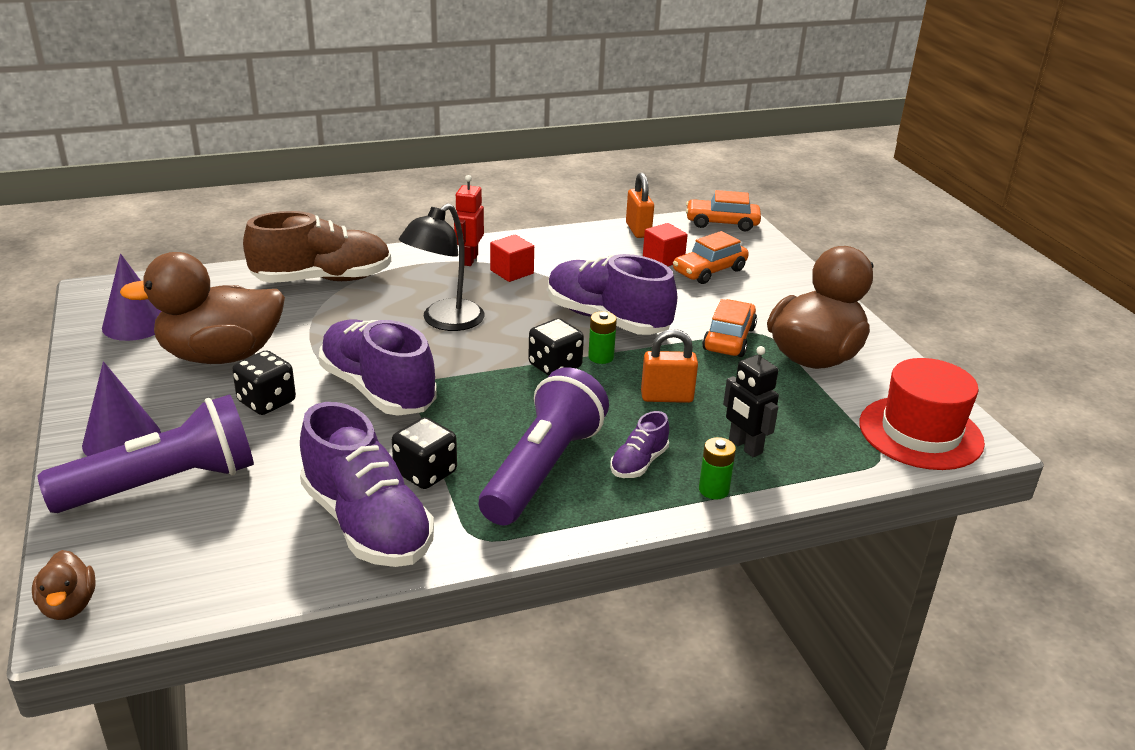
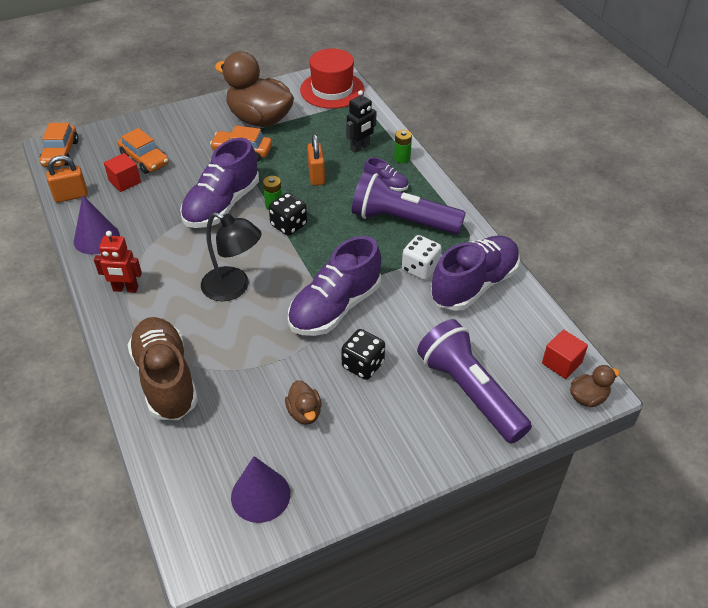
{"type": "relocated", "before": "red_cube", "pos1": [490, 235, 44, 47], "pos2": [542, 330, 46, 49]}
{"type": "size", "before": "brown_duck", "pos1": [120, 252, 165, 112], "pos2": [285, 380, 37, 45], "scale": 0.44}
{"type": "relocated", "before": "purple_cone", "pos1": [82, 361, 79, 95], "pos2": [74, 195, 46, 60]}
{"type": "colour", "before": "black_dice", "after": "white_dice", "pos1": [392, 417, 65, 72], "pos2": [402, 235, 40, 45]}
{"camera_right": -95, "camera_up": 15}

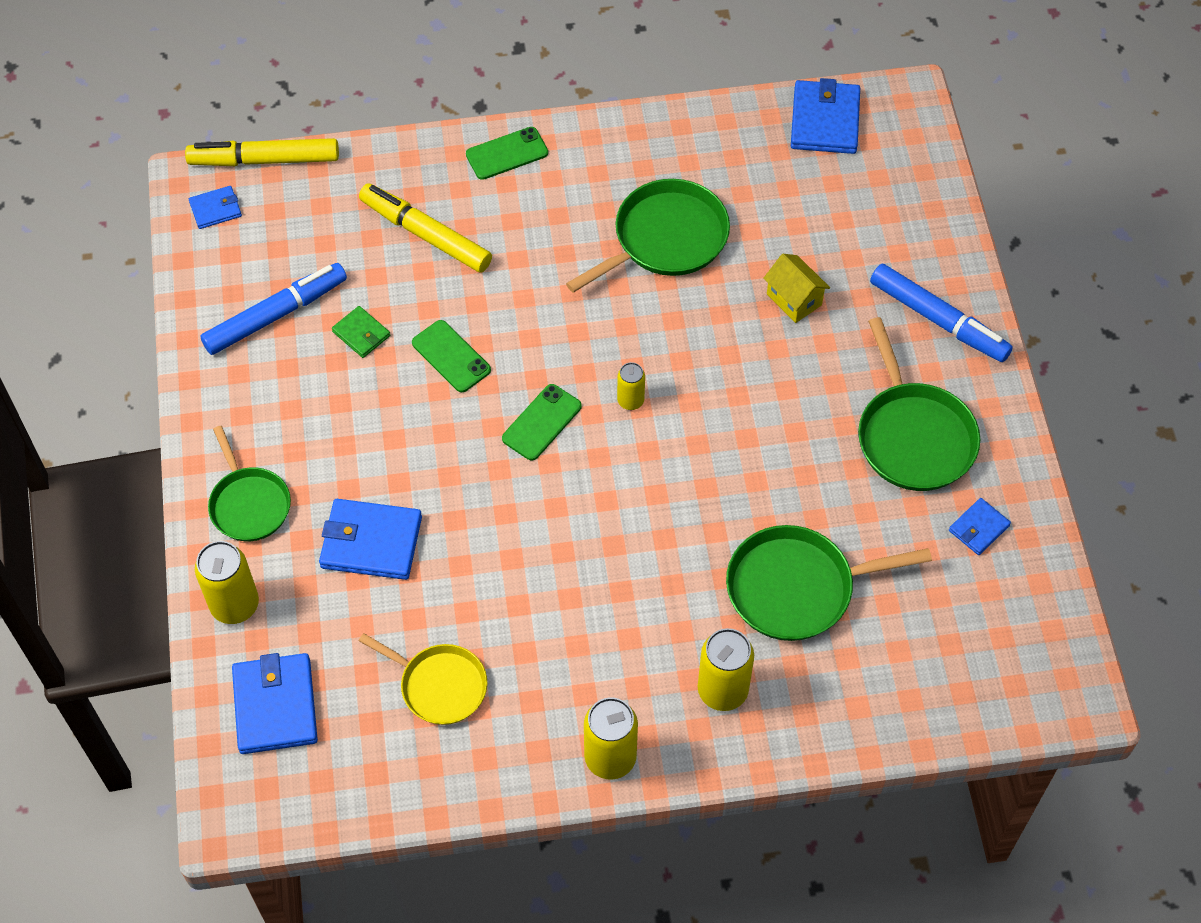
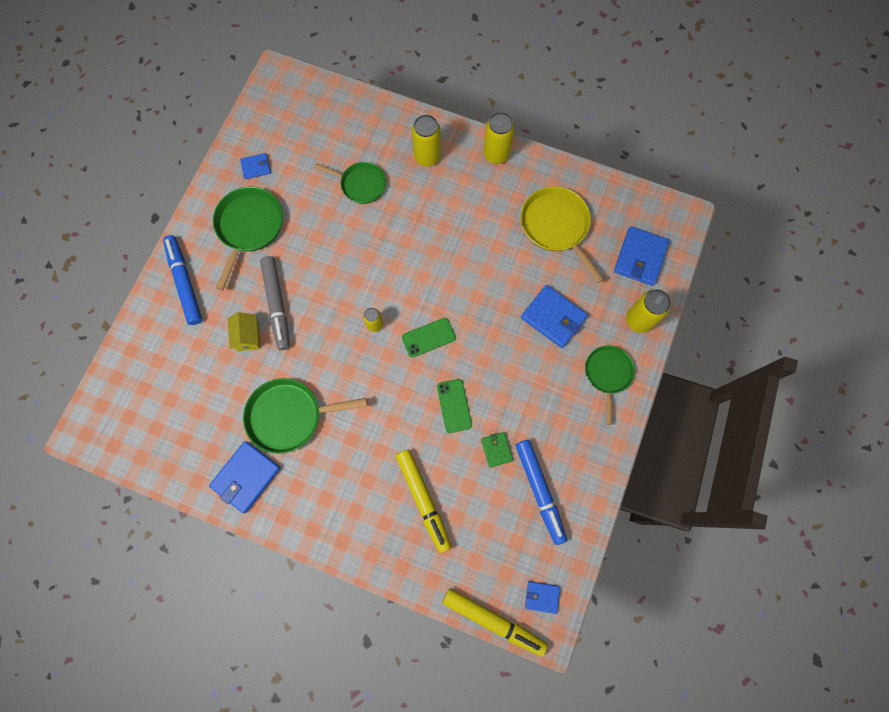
{"type": "relocated", "before": "blue_wallet", "pos1": [791, 78, 69, 76], "pos2": [209, 441, 72, 72]}
{"type": "missing", "before": "green_phone", "pos1": [466, 127, 82, 53]}
{"type": "spun", "before": "blue_marker", "pos1": [200, 263, 147, 92], "pos2": [515, 440, 52, 105], "turn": -105}
{"type": "size", "before": "green_pan", "pos1": [726, 525, 206, 116], "pos2": [314, 162, 72, 42], "scale": 0.67}
{"type": "size", "before": "yellow_pan", "pos1": [359, 633, 129, 92], "pos2": [521, 186, 83, 97], "scale": 1.5}
{"type": "appeared", "after": "grey_marker", "pos2": [260, 256, 30, 94]}
{"camera_right": -150, "camera_up": 15}

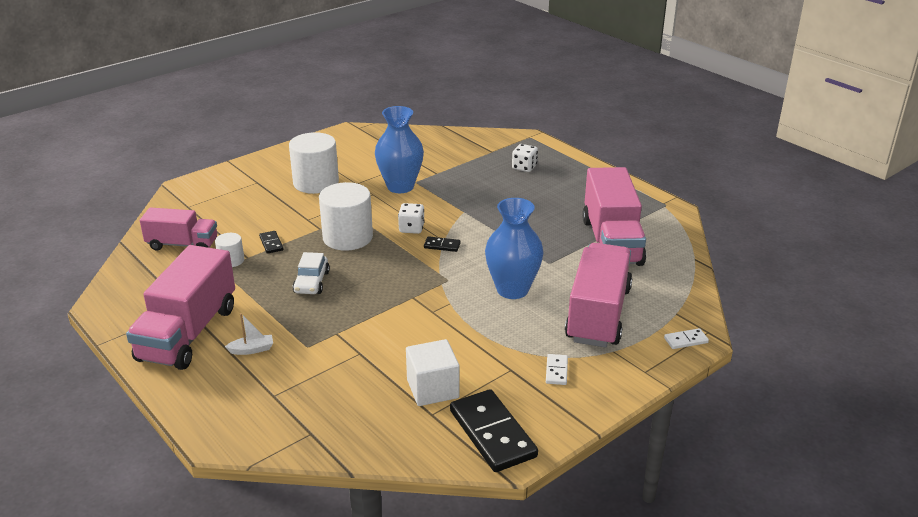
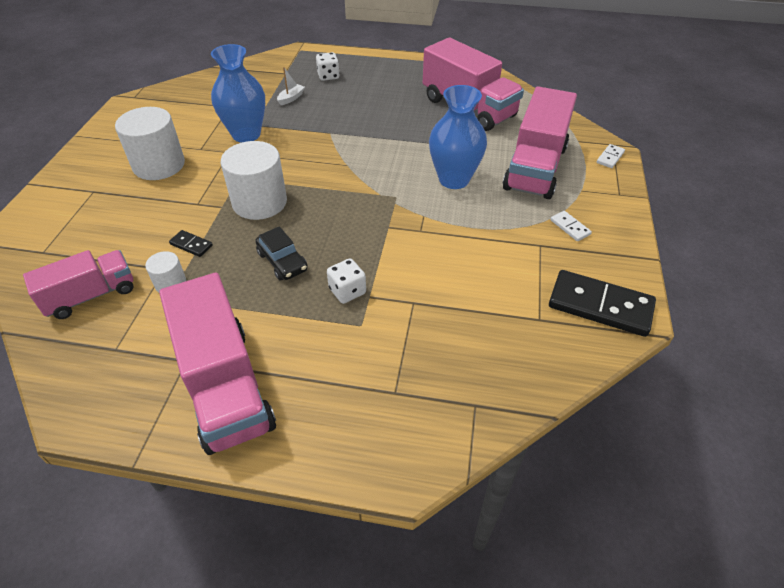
{"type": "relocated", "before": "white_dice", "pos1": [398, 203, 27, 31], "pos2": [327, 258, 39, 46]}
{"type": "missing", "before": "black_domino", "pos1": [424, 236, 37, 16]}
{"type": "spun", "before": "pink_truck", "pos1": [565, 243, 67, 105], "pos2": [503, 86, 74, 113], "turn": -135}
{"type": "colour", "before": "white_car", "after": "black_car", "pos1": [293, 252, 37, 42], "pos2": [256, 226, 51, 54]}
{"type": "relocated", "before": "white_boat", "pos1": [225, 313, 48, 42], "pos2": [277, 67, 28, 38]}
{"type": "missing", "before": "white_cube", "pos1": [406, 339, 53, 67]}
{"camera_right": -40, "camera_up": 15}

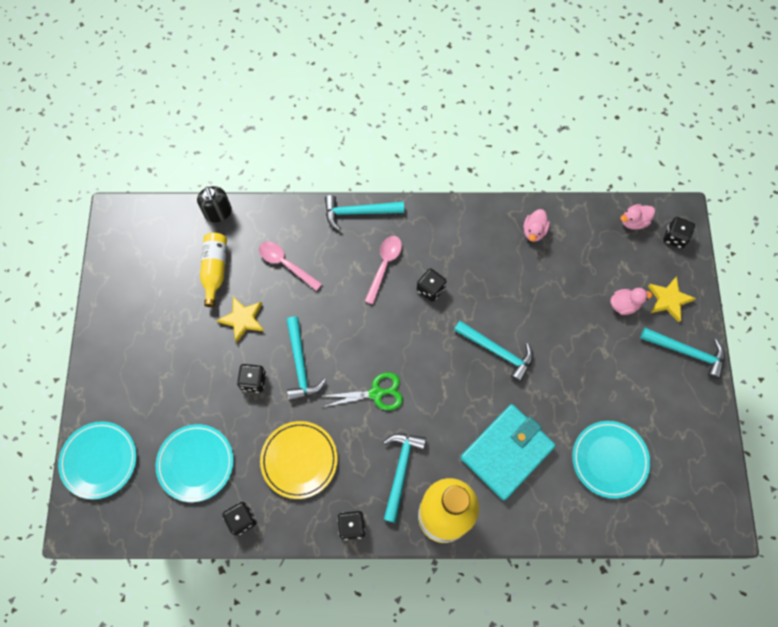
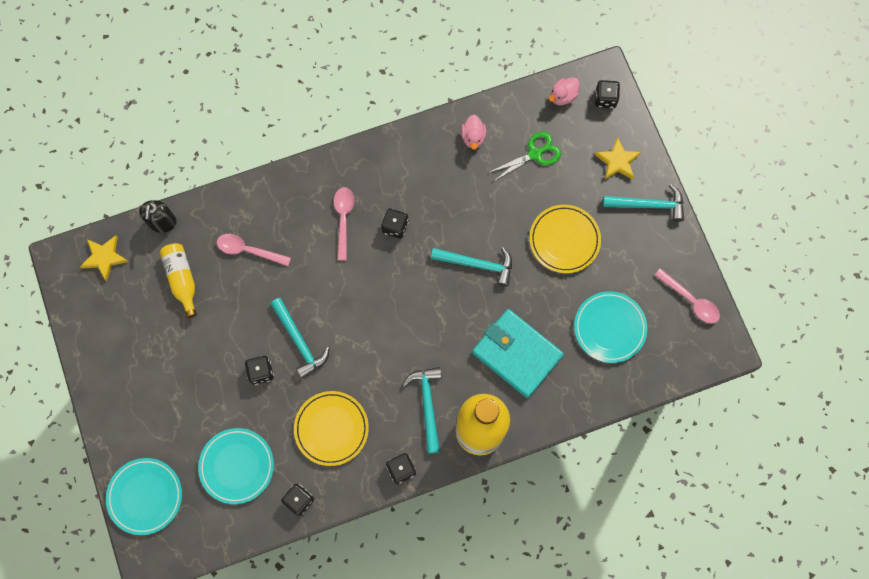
{"type": "spun", "before": "black_soap_dispenser", "pos1": [197, 186, 35, 36], "pos2": [139, 200, 38, 33], "turn": 45}
{"type": "missing", "before": "turquoise_hammer", "pos1": [325, 195, 79, 36]}
{"type": "missing", "before": "pink_duck", "pos1": [610, 288, 42, 27]}
{"type": "relocated", "before": "yellow_star", "pos1": [217, 297, 47, 46], "pos2": [80, 235, 49, 46]}
{"type": "relocated", "before": "green_scissors", "pos1": [324, 372, 79, 38], "pos2": [488, 132, 73, 50]}
{"type": "spun", "before": "turquoise_wallet", "pos1": [460, 404, 96, 96], "pos2": [472, 309, 92, 89], "turn": -75}
{"type": "appeared", "after": "yellow_plate", "pos2": [529, 205, 72, 68]}
{"type": "appeared", "after": "pink_spoon", "pos2": [655, 268, 65, 55]}
{"camera_right": -20, "camera_up": 5}

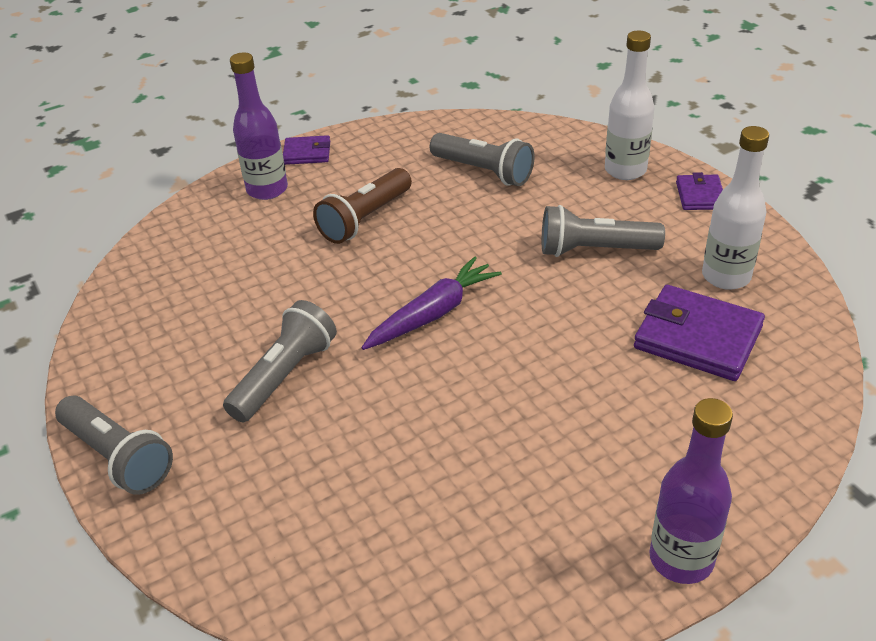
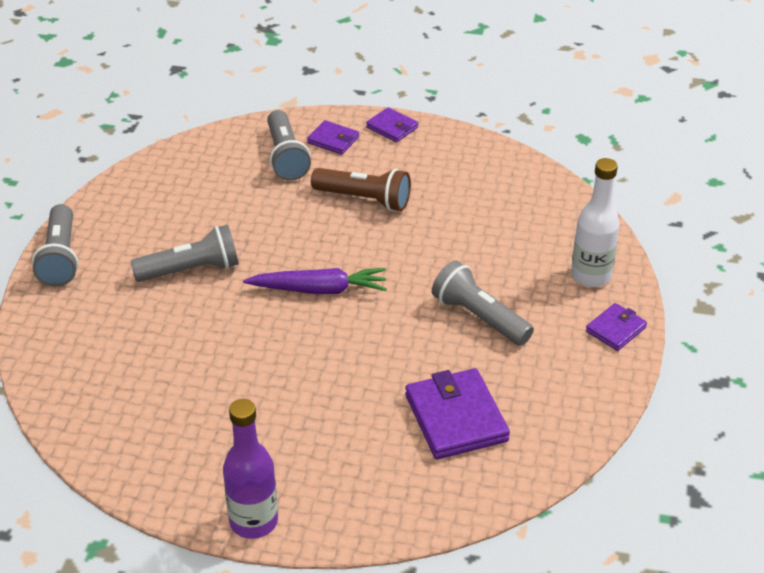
{"type": "exchanged", "before": "purple_bottle", "after": "purple_wallet", "pos1": [230, 53, 58, 147], "pos2": [307, 120, 52, 34]}
{"type": "missing", "before": "white_bottle", "pos1": [702, 126, 67, 164]}
{"type": "relocated", "before": "grey_flashlight", "pos1": [430, 133, 104, 53], "pos2": [267, 110, 44, 71]}
{"type": "spun", "before": "brown_flashlight", "pos1": [313, 168, 99, 76], "pos2": [311, 168, 100, 43], "turn": -150}
{"camera_right": 40, "camera_up": 0}

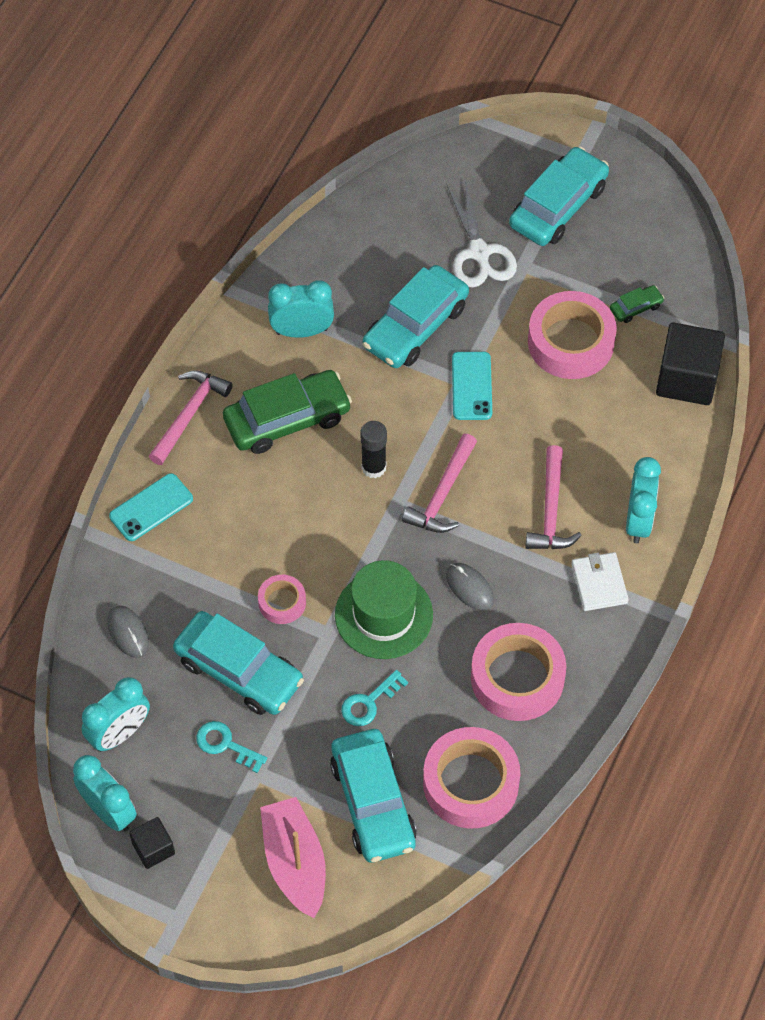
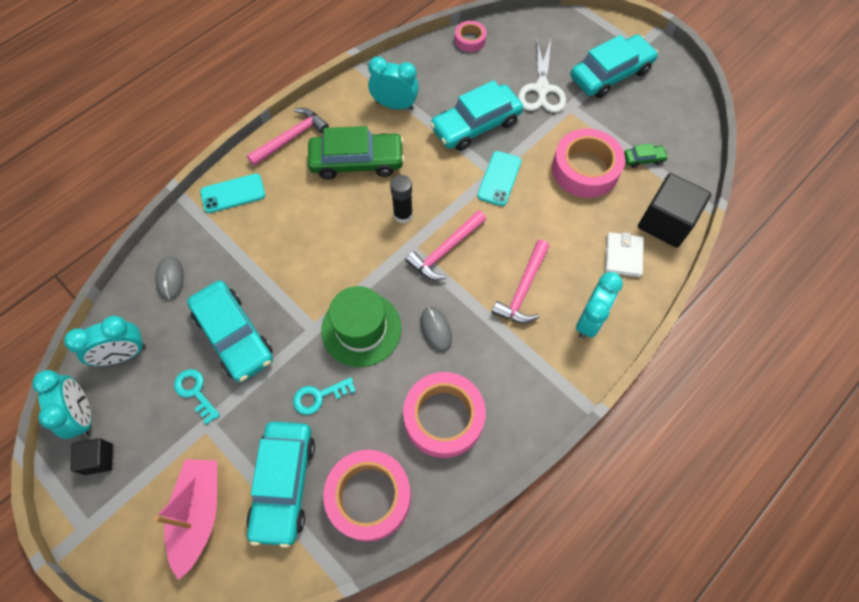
{"type": "relocated", "before": "white_wallet", "pos1": [571, 552, 58, 59], "pos2": [605, 232, 39, 45]}
{"type": "relocated", "before": "pink_tape", "pos1": [258, 575, 48, 49], "pos2": [455, 21, 32, 31]}
{"camera_right": 20, "camera_up": 5}

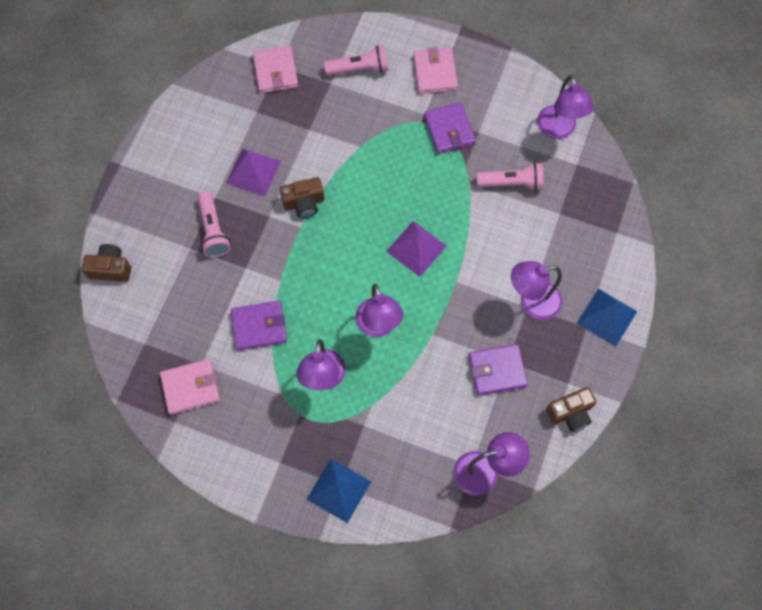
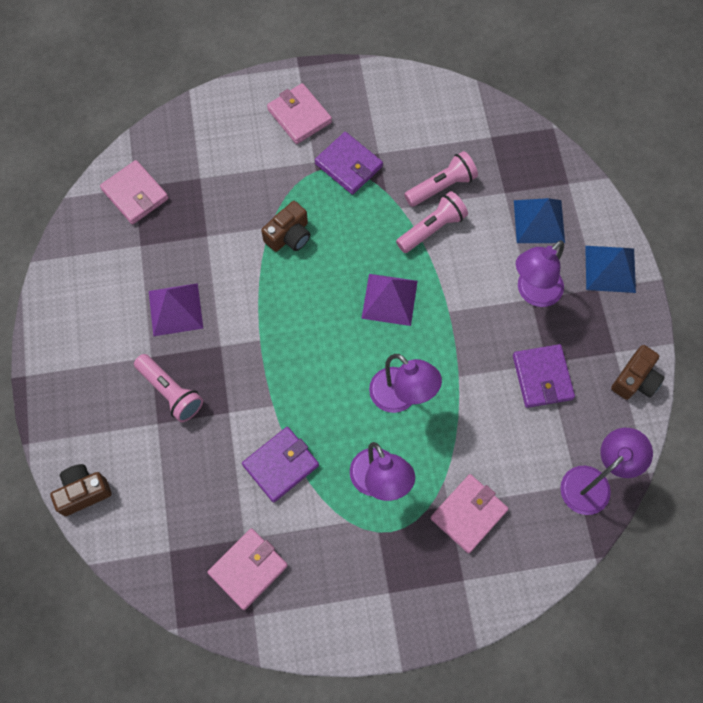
{"type": "relocated", "before": "pink_flashlight", "pos1": [324, 46, 64, 30], "pos2": [396, 191, 72, 62]}
{"type": "missing", "before": "purple_lamp", "pos1": [537, 75, 57, 64]}
{"type": "relocated", "before": "brown_camera", "pos1": [280, 177, 44, 41], "pos2": [261, 201, 49, 51]}
{"type": "spun", "before": "purple_wallet", "pos1": [468, 344, 60, 51], "pos2": [513, 344, 62, 64], "turn": -60}
{"type": "relocated", "before": "blue_pyramid", "pos1": [307, 459, 64, 64], "pos2": [514, 198, 51, 45]}
{"type": "appeared", "after": "pink_wallet", "pos2": [430, 474, 79, 79]}
{"camera_right": -30, "camera_up": 0}

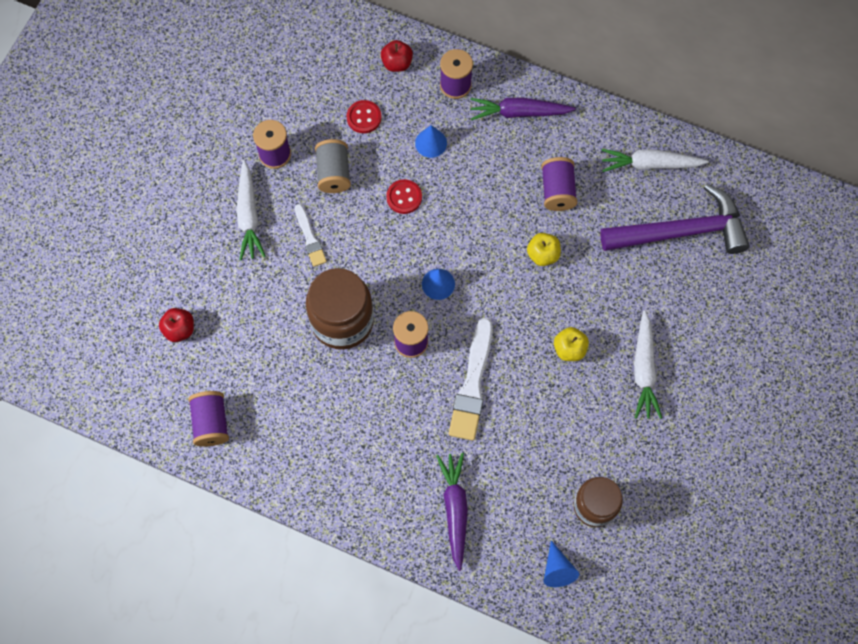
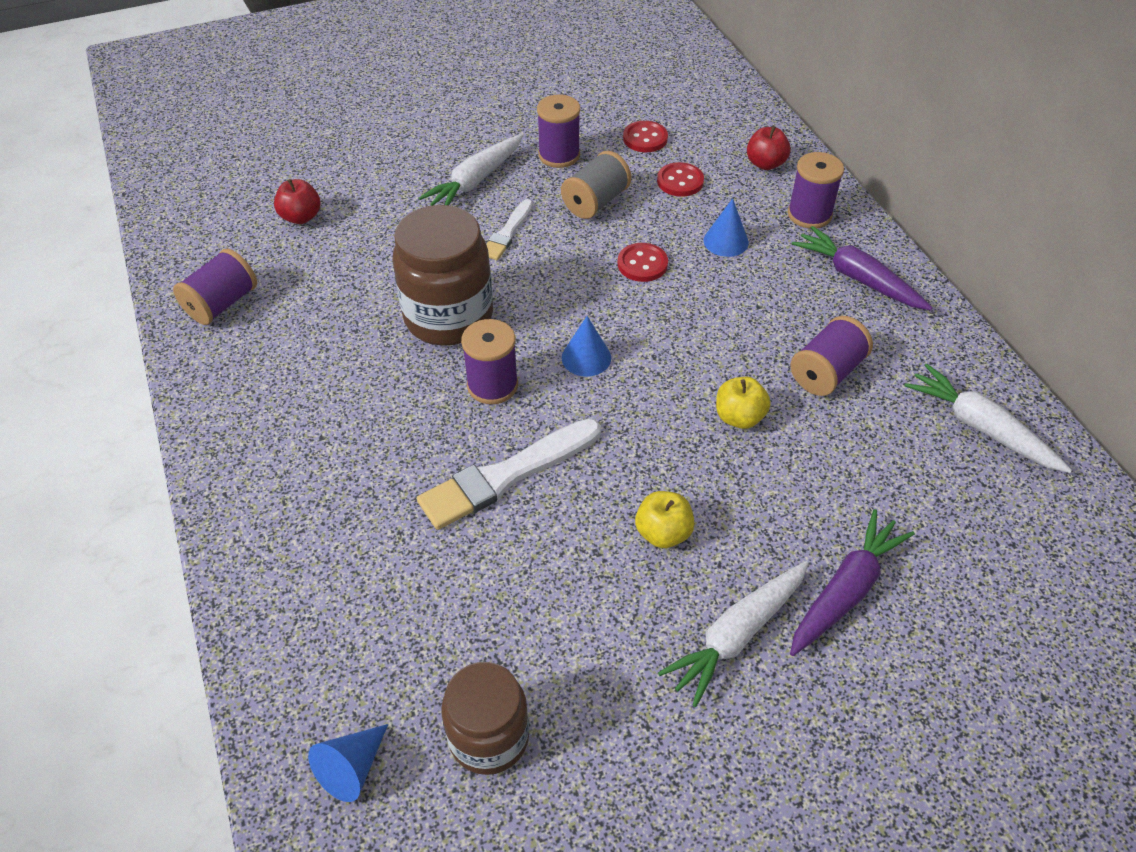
{"type": "missing", "before": "purple_hammer", "pos1": [600, 184, 150, 70]}
{"type": "relocated", "before": "purple_carrot", "pos1": [436, 453, 32, 118], "pos2": [790, 509, 124, 147]}
{"type": "appeared", "after": "red_button", "pos2": [623, 121, 45, 31]}
{"camera_right": 45, "camera_up": -20}

